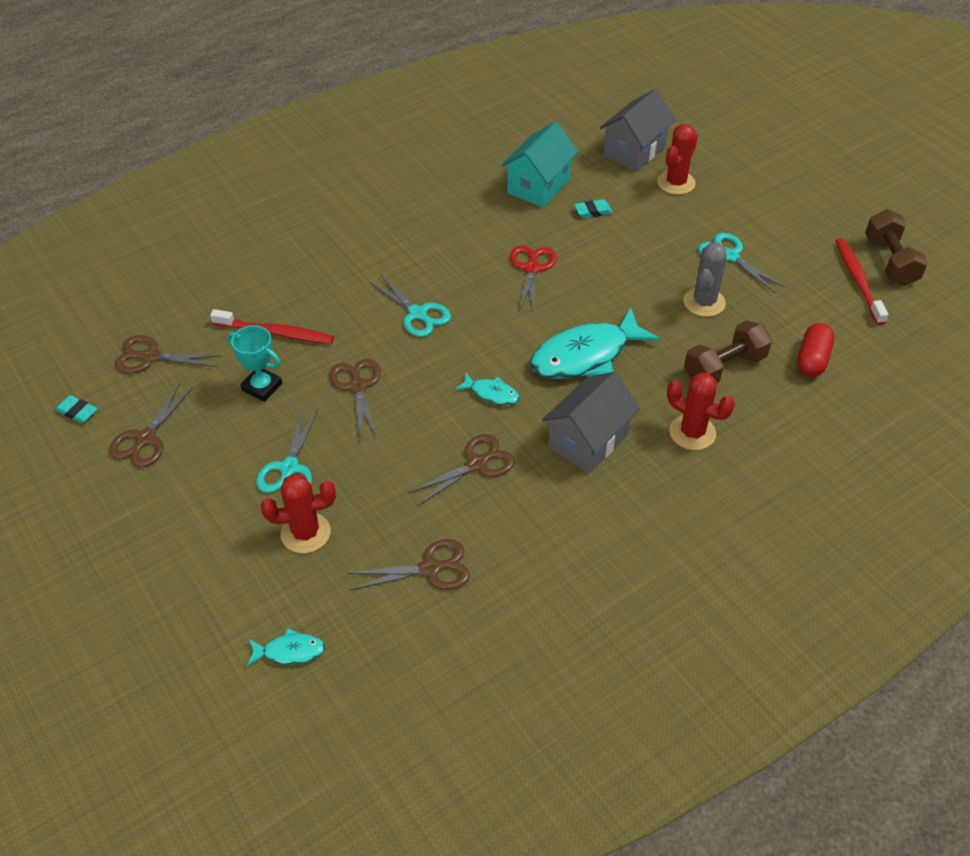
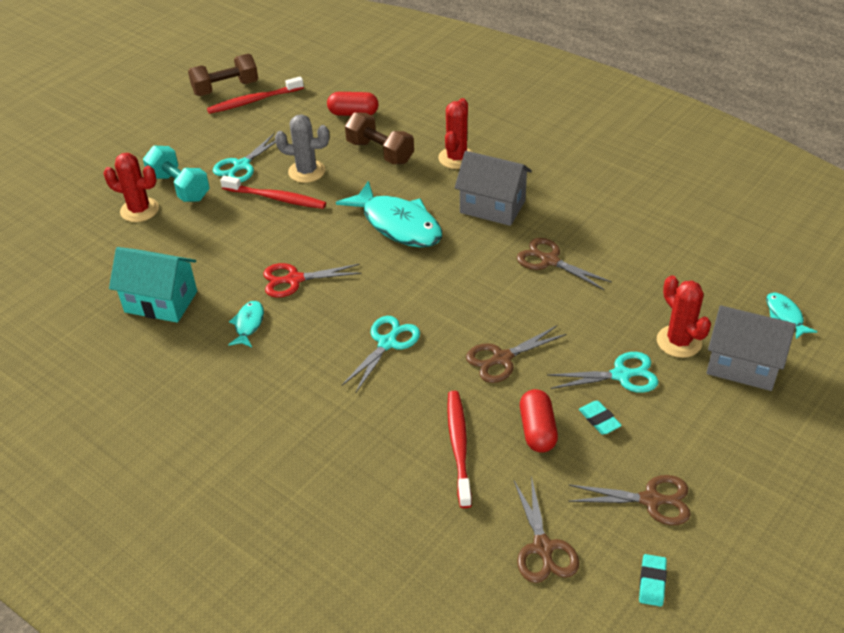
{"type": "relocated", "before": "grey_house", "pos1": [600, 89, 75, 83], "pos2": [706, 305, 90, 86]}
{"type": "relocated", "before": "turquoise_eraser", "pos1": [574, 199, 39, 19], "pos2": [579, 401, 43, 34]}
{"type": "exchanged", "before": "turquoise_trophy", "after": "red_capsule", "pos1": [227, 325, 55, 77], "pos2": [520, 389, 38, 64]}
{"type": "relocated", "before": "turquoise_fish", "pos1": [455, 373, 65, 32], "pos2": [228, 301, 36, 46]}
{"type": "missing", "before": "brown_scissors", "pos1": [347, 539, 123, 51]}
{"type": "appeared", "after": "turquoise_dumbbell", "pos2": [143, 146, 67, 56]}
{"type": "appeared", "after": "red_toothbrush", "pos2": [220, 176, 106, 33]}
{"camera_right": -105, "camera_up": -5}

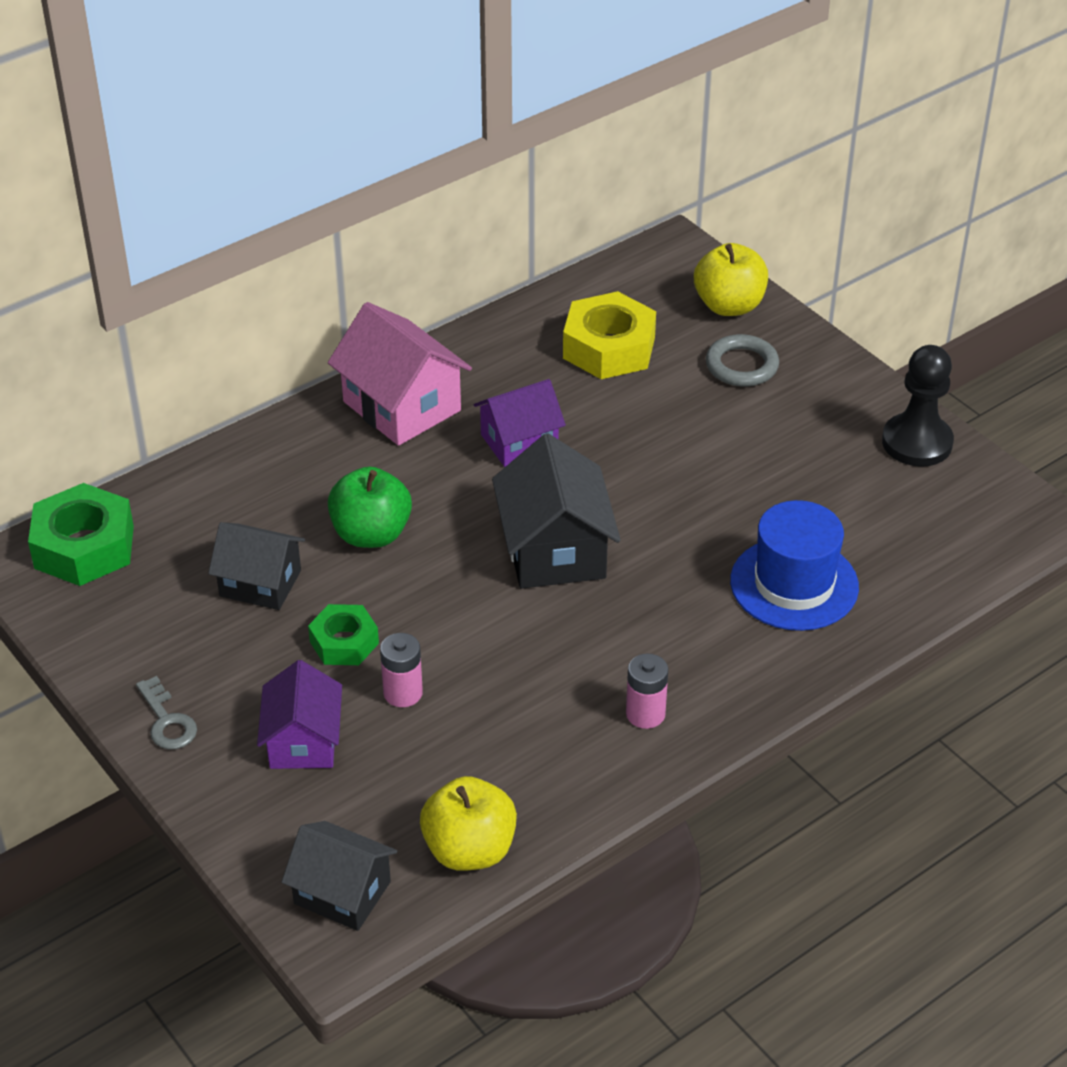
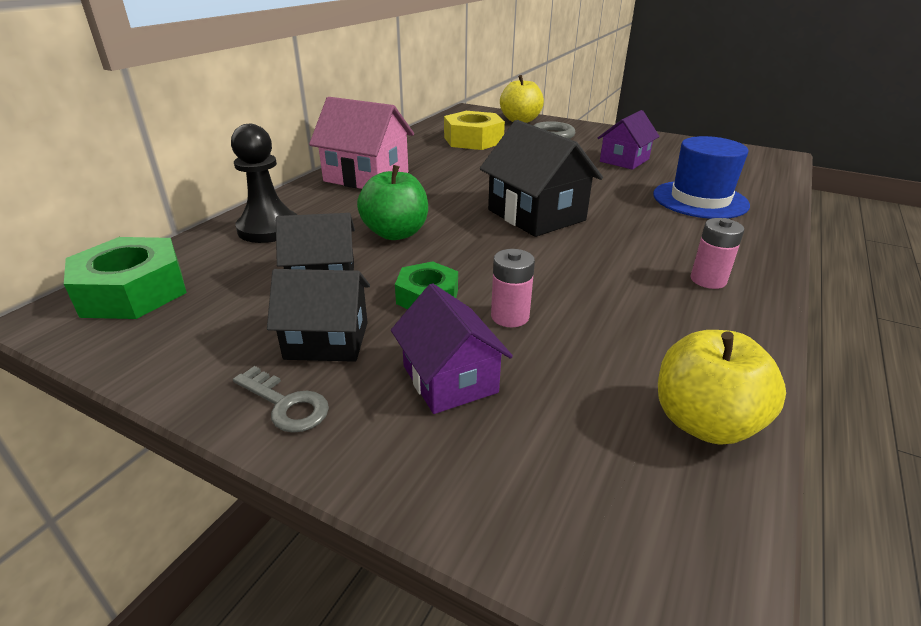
{"type": "relocated", "before": "black_pawn", "pos1": [882, 345, 72, 122], "pos2": [231, 124, 66, 119]}
{"type": "relocated", "before": "purple_house", "pos1": [474, 379, 92, 88], "pos2": [598, 110, 62, 60]}
{"type": "relocated", "before": "black_house", "pos1": [282, 821, 115, 110], "pos2": [267, 269, 103, 93]}
{"camera_right": -25, "camera_up": -10}

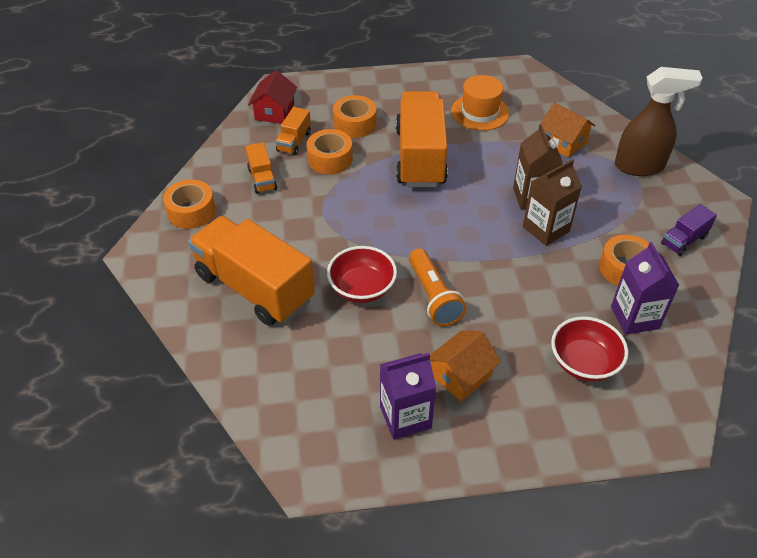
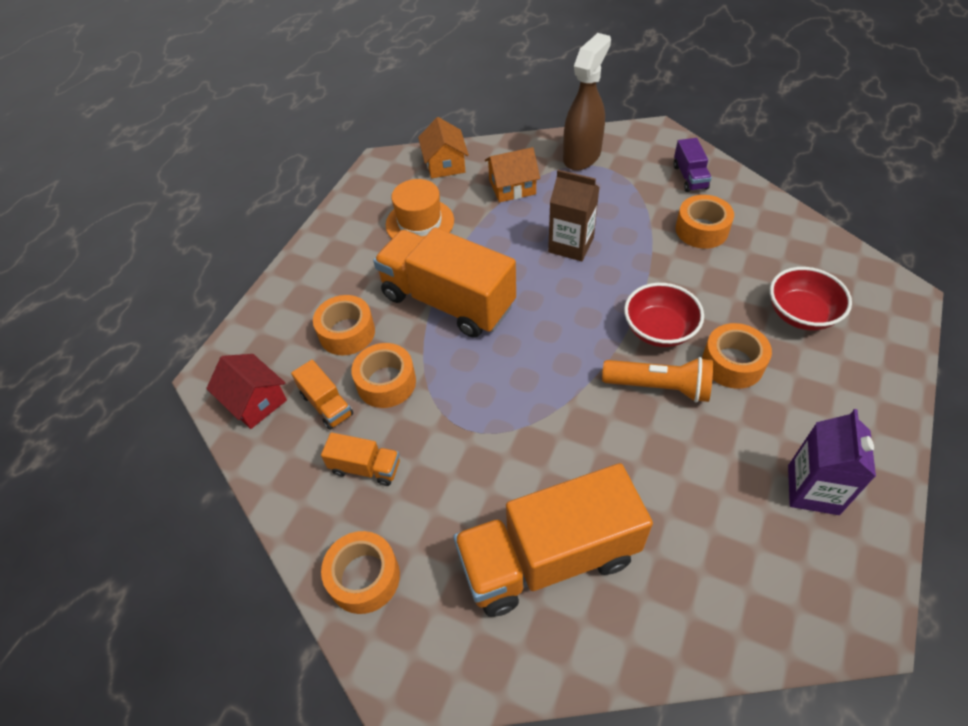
{"type": "missing", "before": "brown_carton", "pos1": [523, 159, 59, 87]}
{"type": "missing", "before": "purple_carton", "pos1": [611, 242, 69, 93]}
{"type": "relocated", "before": "red_bowl", "pos1": [327, 246, 70, 57], "pos2": [624, 283, 80, 64]}
{"type": "relocated", "before": "orange_house", "pos1": [430, 330, 71, 72], "pos2": [418, 117, 51, 62]}
{"type": "appeared", "after": "orange_tape", "pos2": [702, 323, 70, 66]}
{"camera_right": -55, "camera_up": 5}

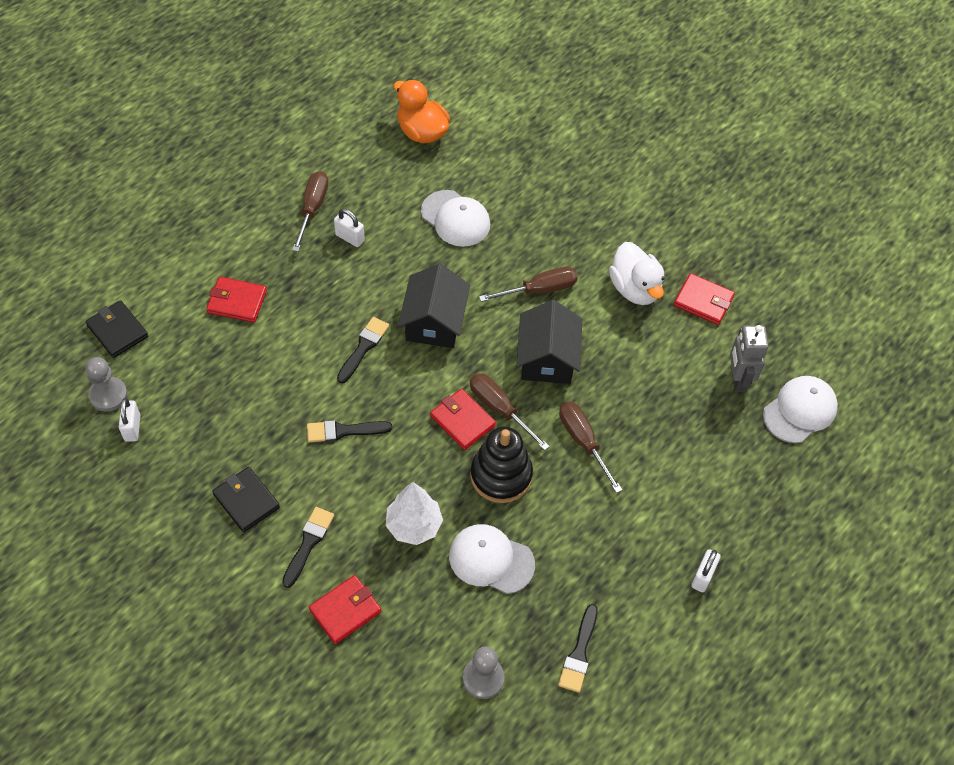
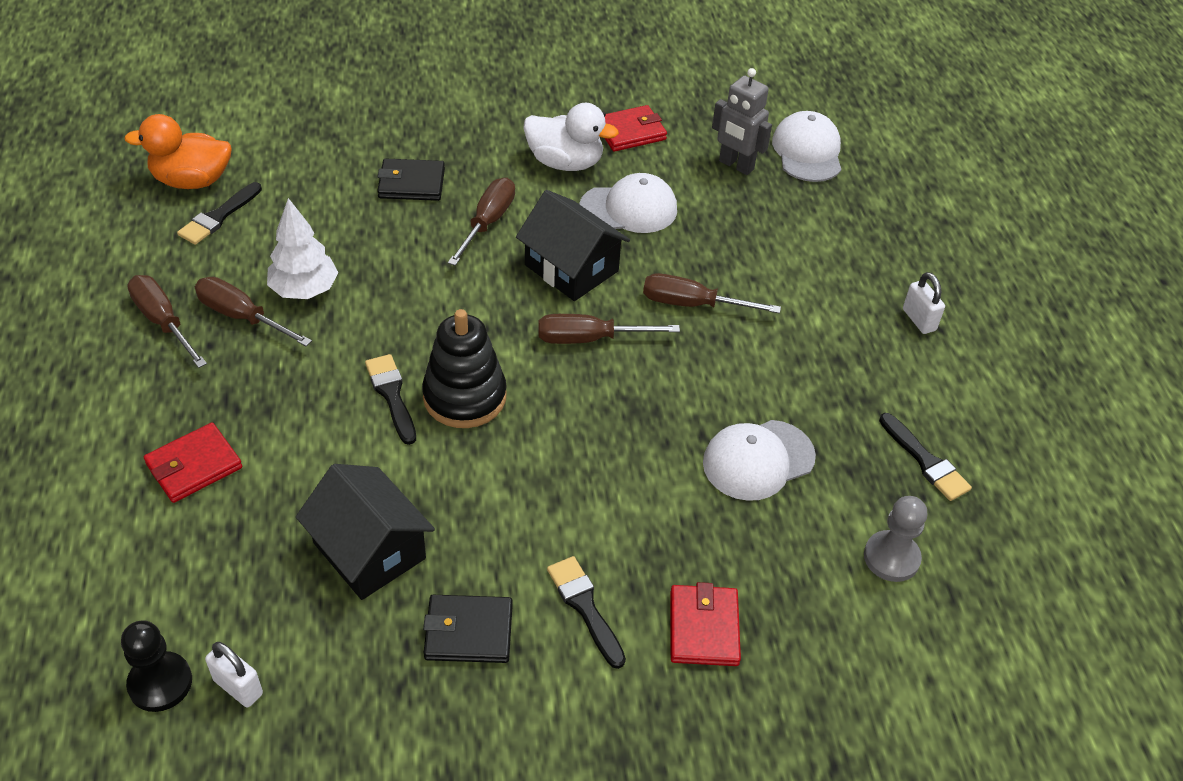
{"type": "relocated", "before": "white_cap", "pos1": [421, 190, 69, 57], "pos2": [579, 173, 98, 60]}
{"type": "exchanged", "before": "white_padlock", "after": "brown_screwdriver", "pos1": [334, 208, 31, 39], "pos2": [195, 277, 117, 69]}
{"type": "relocated", "before": "black_house", "pos1": [398, 264, 72, 84], "pos2": [296, 464, 139, 136]}
{"type": "relocated", "before": "black_wallet", "pos1": [86, 300, 62, 58], "pos2": [377, 158, 68, 43]}
{"type": "colour", "before": "grey_pawn", "after": "black_pawn", "pos1": [85, 357, 42, 55], "pos2": [121, 620, 71, 92]}
{"type": "missing", "before": "red_wallet", "pos1": [430, 389, 66, 61]}
{"type": "relocated", "before": "black_brush", "pos1": [307, 420, 85, 22], "pos2": [177, 182, 85, 63]}
{"type": "relocated", "before": "black_stacking_toy", "pos1": [470, 427, 63, 76], "pos2": [422, 309, 85, 119]}
{"type": "relocated", "before": "white_tree", "pos1": [386, 482, 57, 63], "pos2": [267, 198, 71, 101]}
{"camera_right": -50, "camera_up": -10}

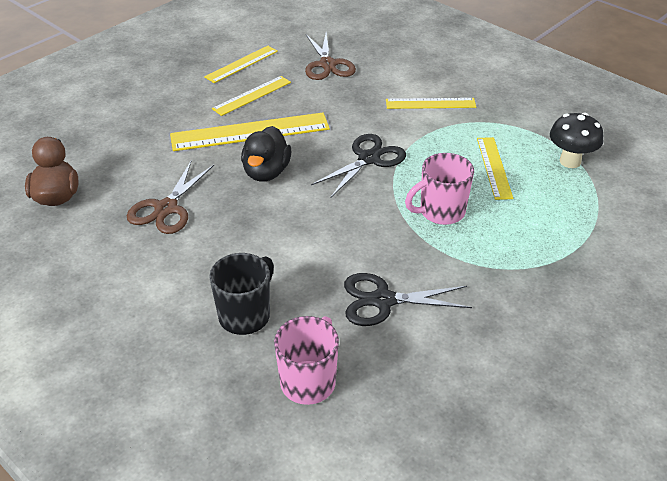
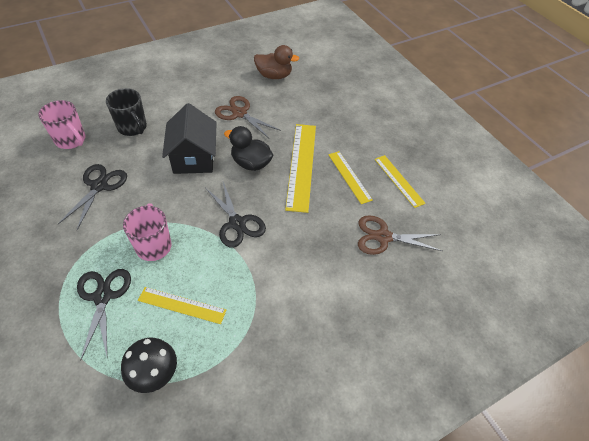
{"type": "missing", "before": "yellow_ruler", "pos1": [386, 98, 90, 11]}
{"type": "appeared", "after": "black_house", "pos2": [162, 103, 55, 71]}
{"type": "appeared", "after": "black_scissors", "pos2": [77, 269, 54, 92]}
{"camera_right": 105, "camera_up": 10}

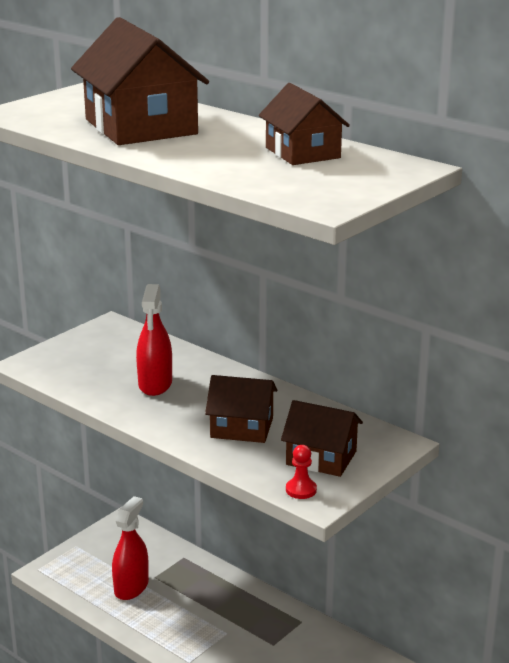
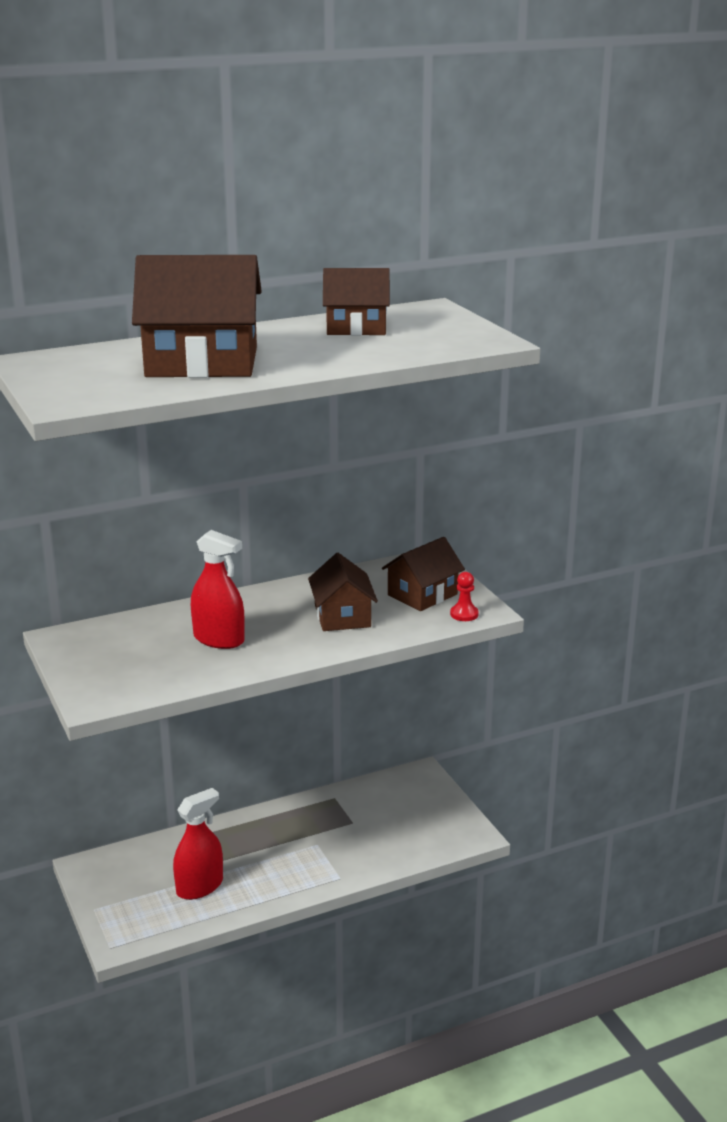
{"type": "spun", "before": "brown_house", "pos1": [205, 375, 73, 68], "pos2": [308, 553, 70, 78], "turn": -45}
{"type": "spun", "before": "red_spray_bottle", "pos1": [112, 496, 37, 104], "pos2": [173, 788, 50, 112], "turn": 90}
{"camera_right": -65, "camera_up": 0}

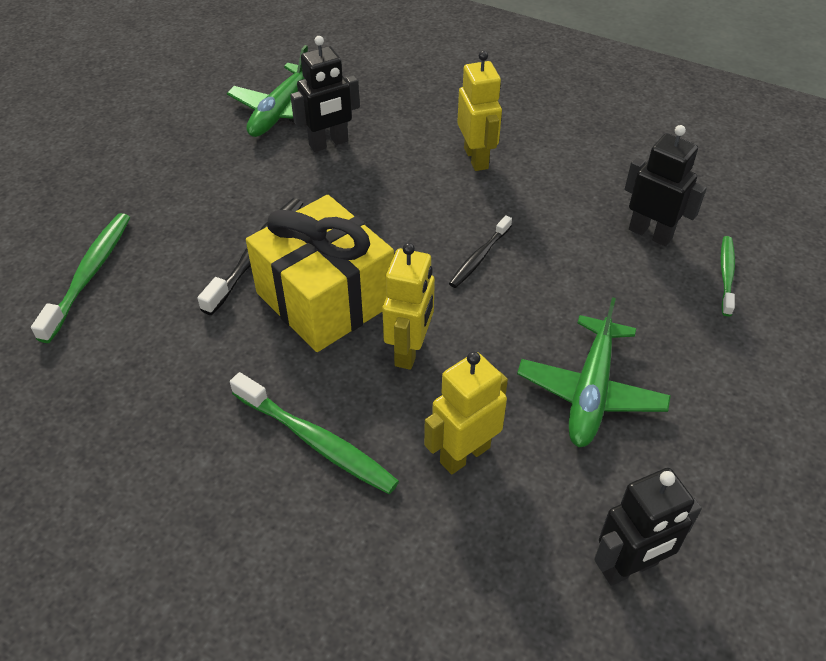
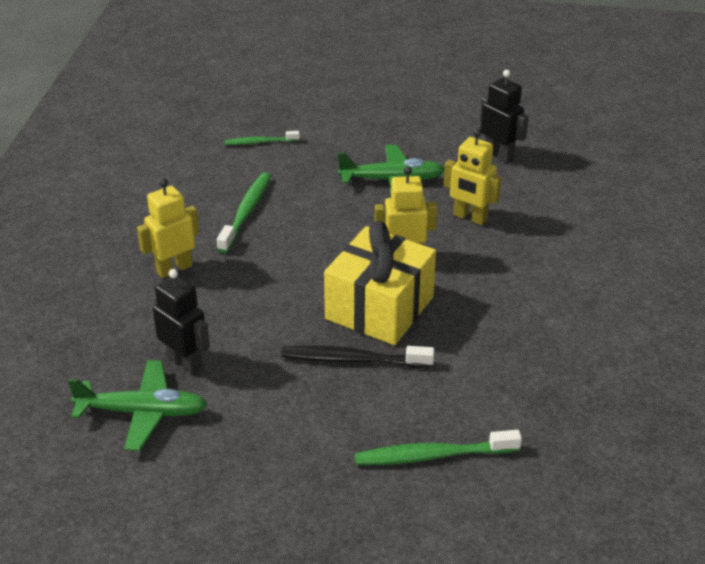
{"type": "missing", "before": "black_robot", "pos1": [625, 125, 82, 121]}
{"type": "missing", "before": "black_toothbrush", "pos1": [449, 215, 63, 73]}
{"type": "relocated", "before": "green_toothbrush", "pos1": [230, 372, 169, 122], "pos2": [217, 172, 54, 81]}
{"camera_right": -110, "camera_up": -10}

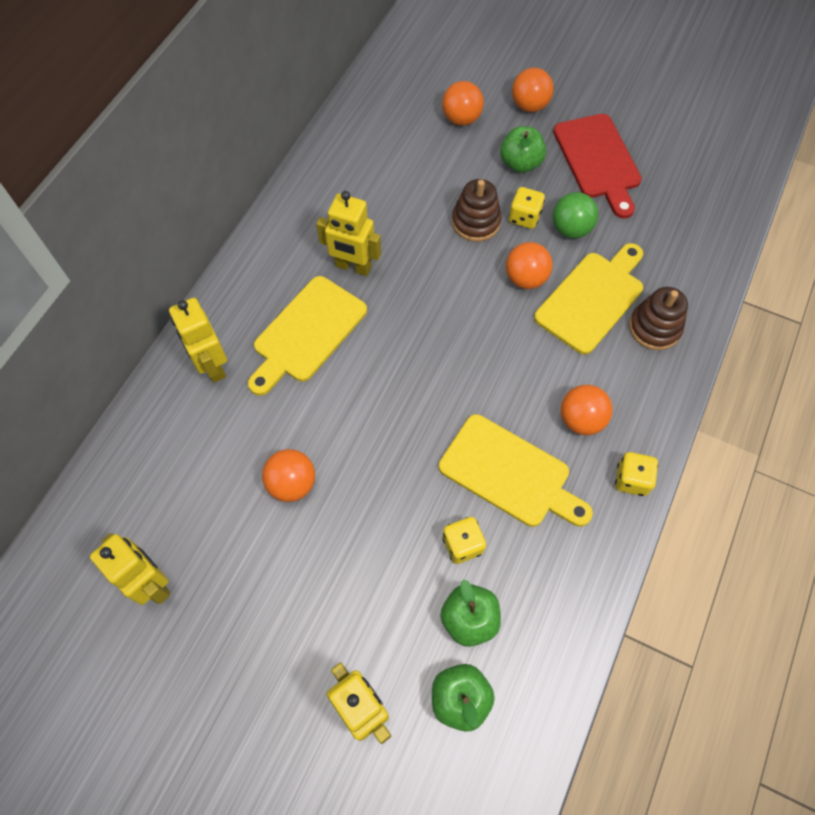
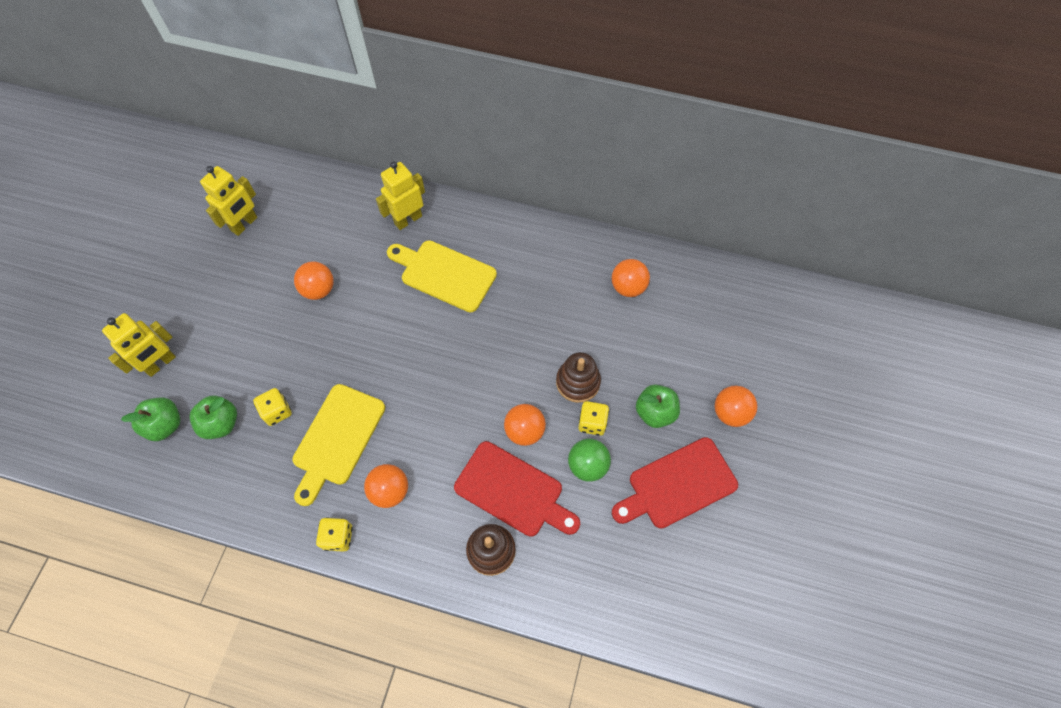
{"type": "relocated", "before": "orange_ball", "pos1": [442, 81, 42, 45], "pos2": [612, 259, 38, 38]}
{"type": "missing", "before": "yellow_robot", "pos1": [316, 191, 65, 85]}
{"type": "colour", "before": "yellow_cutting_board", "after": "red_cutting_board", "pos1": [534, 243, 109, 112], "pos2": [454, 441, 126, 96]}
{"camera_right": 80, "camera_up": 0}

